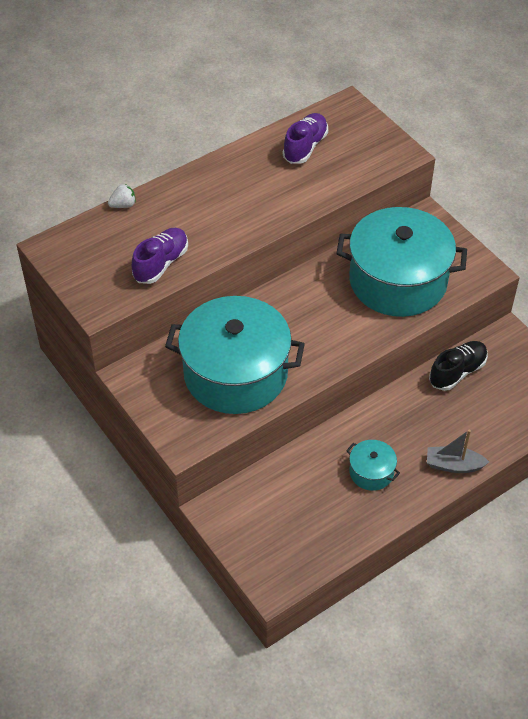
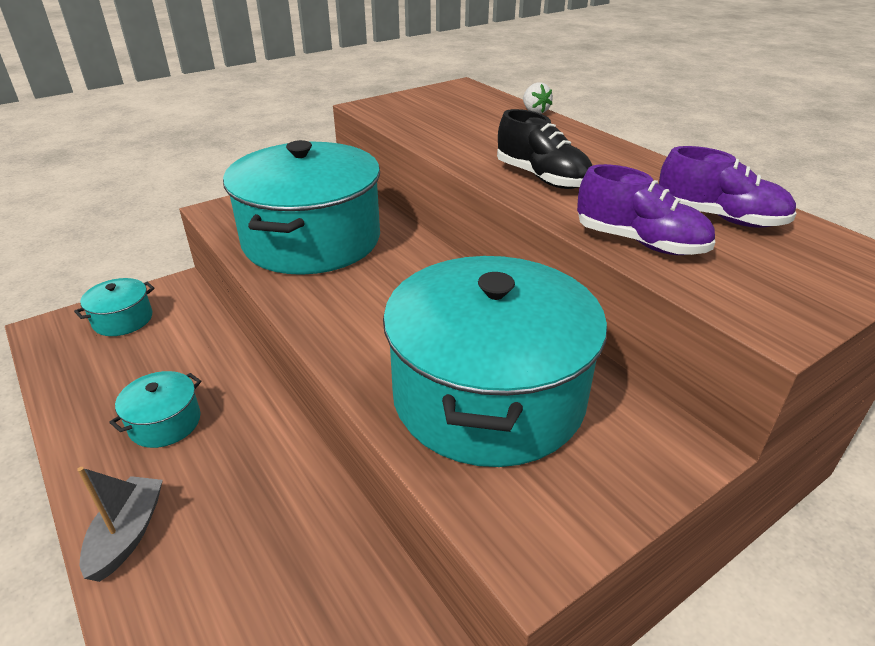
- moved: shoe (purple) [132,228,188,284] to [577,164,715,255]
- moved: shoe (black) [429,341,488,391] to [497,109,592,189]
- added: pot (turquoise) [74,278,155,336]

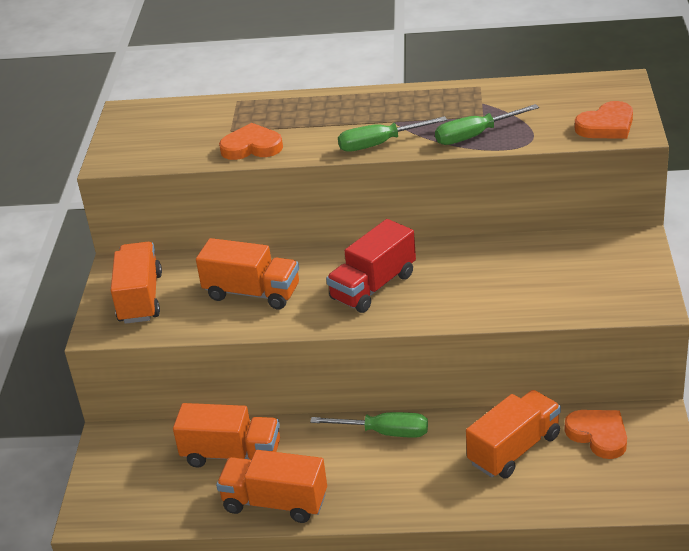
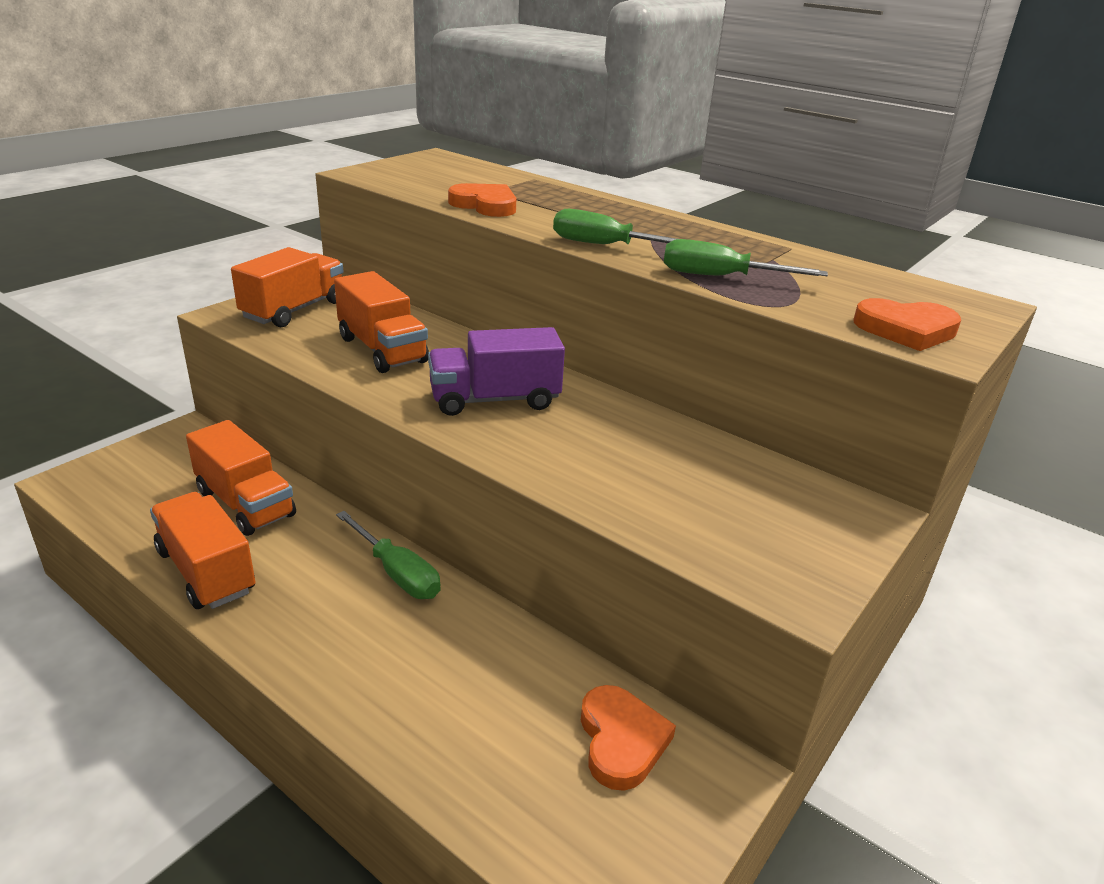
- recoloured: truck (red) [326,219,416,313] to truck (purple) [428,327,565,416]
- removed: truck (orange) [466,390,561,479]

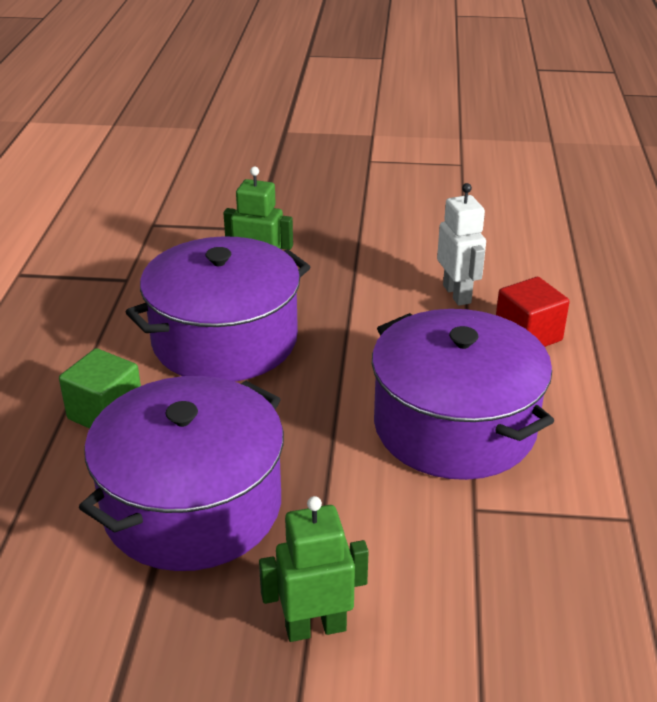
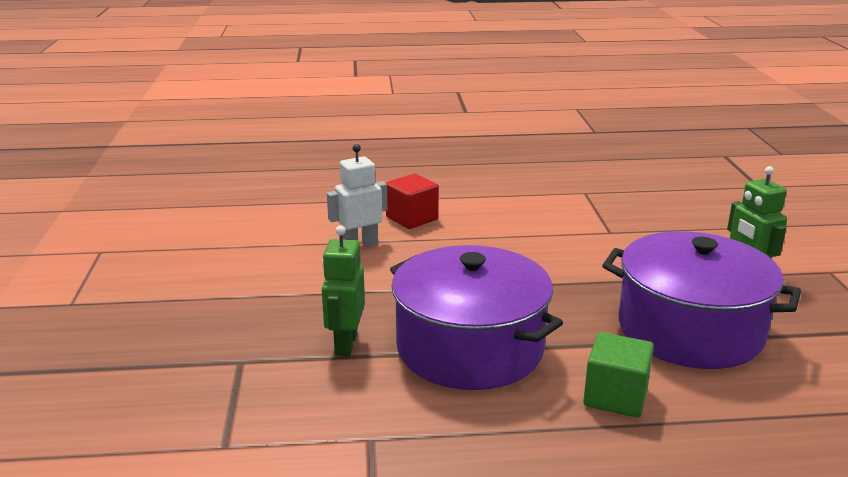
- removed: pot (purple) [372,309,554,480]

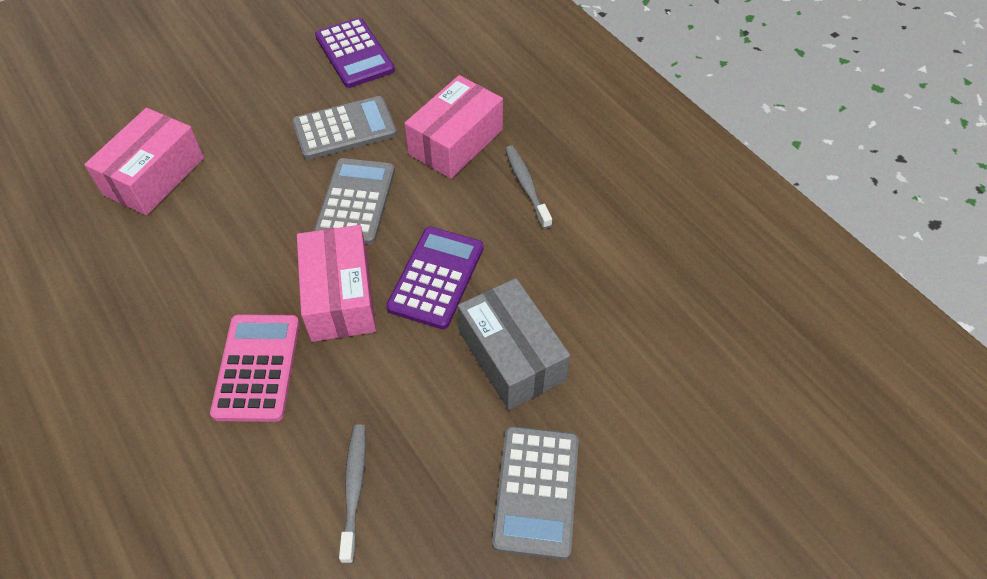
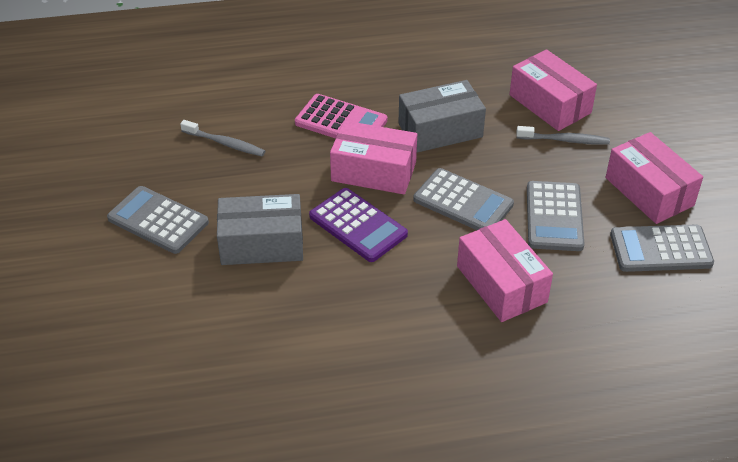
- recoloured: calculator (purple) [315,17,395,88] to calculator (grey) [610,224,714,272]
- moved: toothbrush (grey) [505,146,552,229] to [516,126,610,144]
- added: box (grey) [398,80,486,153]
- added: box (pink) [606,132,703,224]

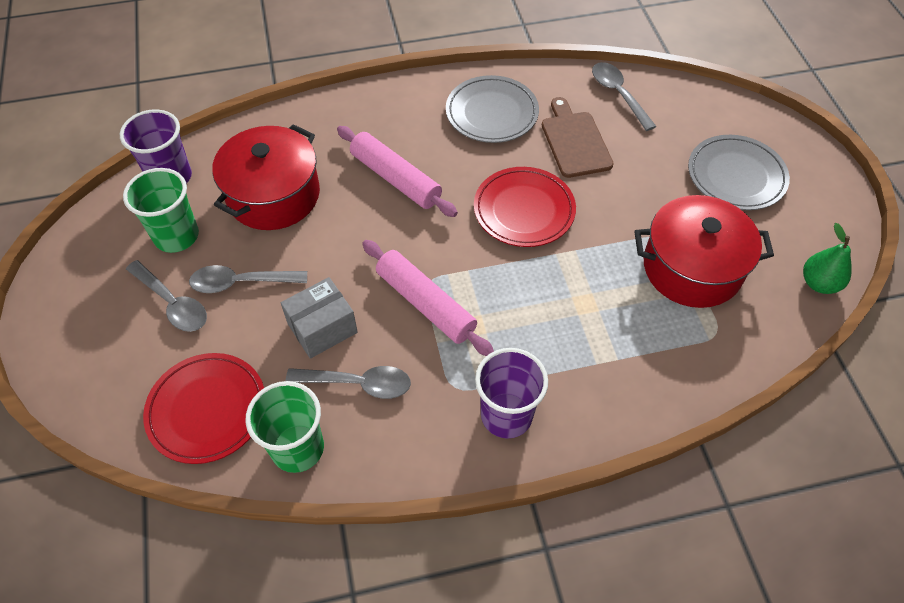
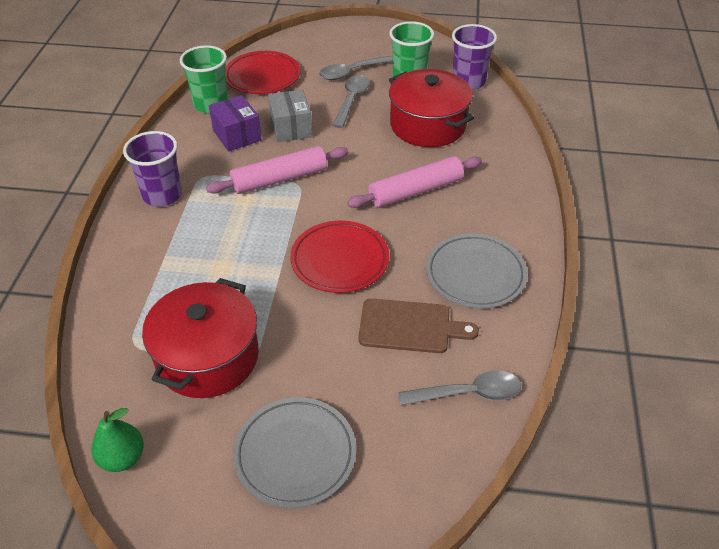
- replaced: spoon (grey) [286,366,411,399] to box (purple) [209,95,262,152]

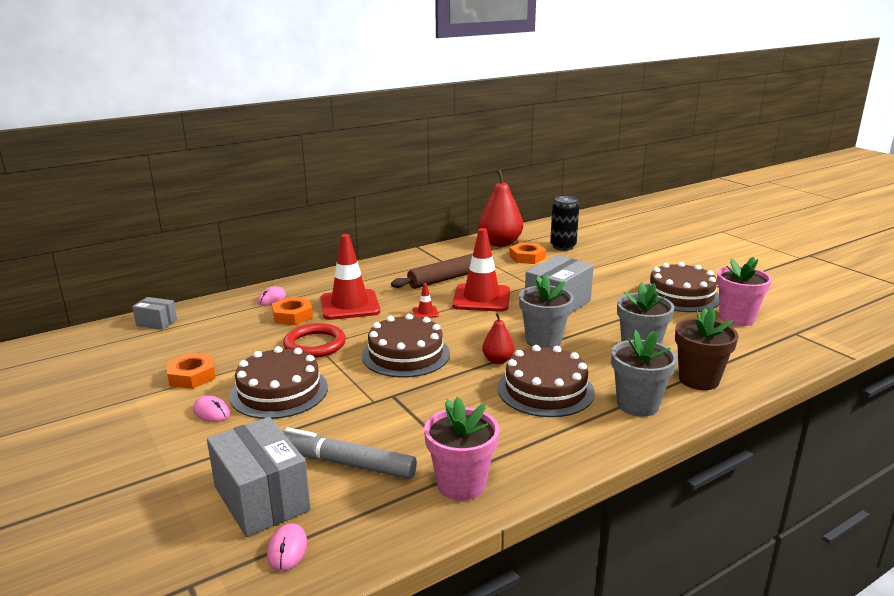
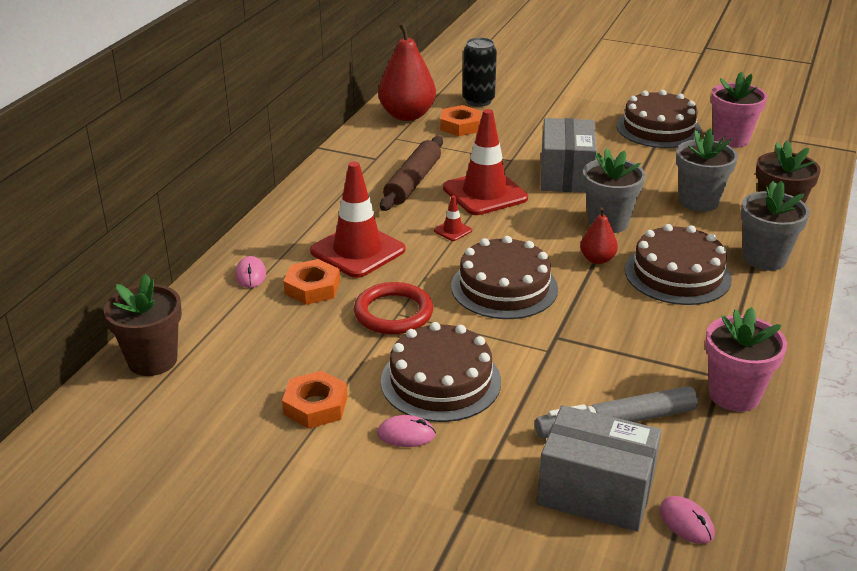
- replaced: box (grey) [132,297,177,330] to flower pot (brown) [104,274,182,376]

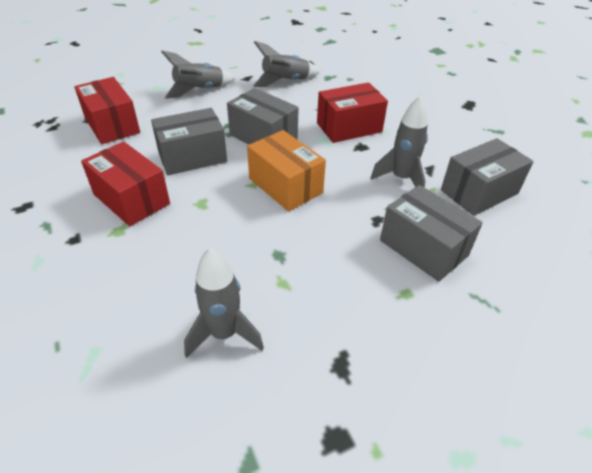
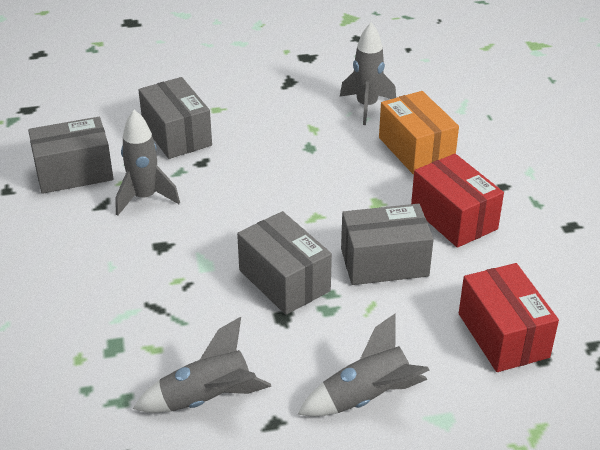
- moved: box (orange) [247,130,326,212] to [379,91,459,175]
- removed: box (red) [317,82,388,143]

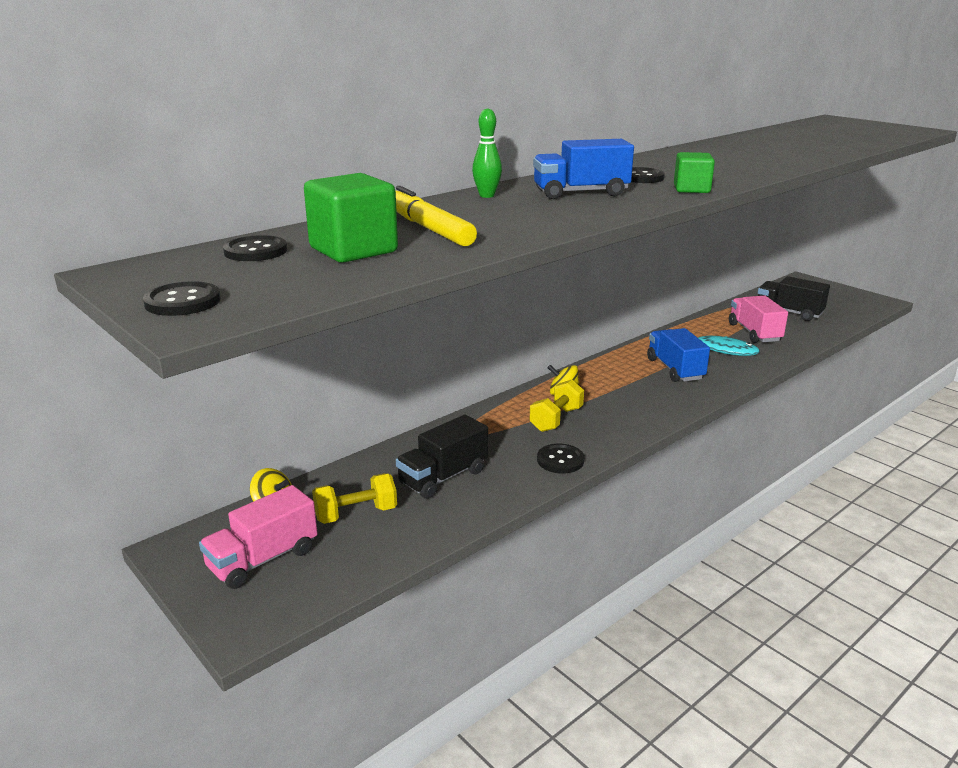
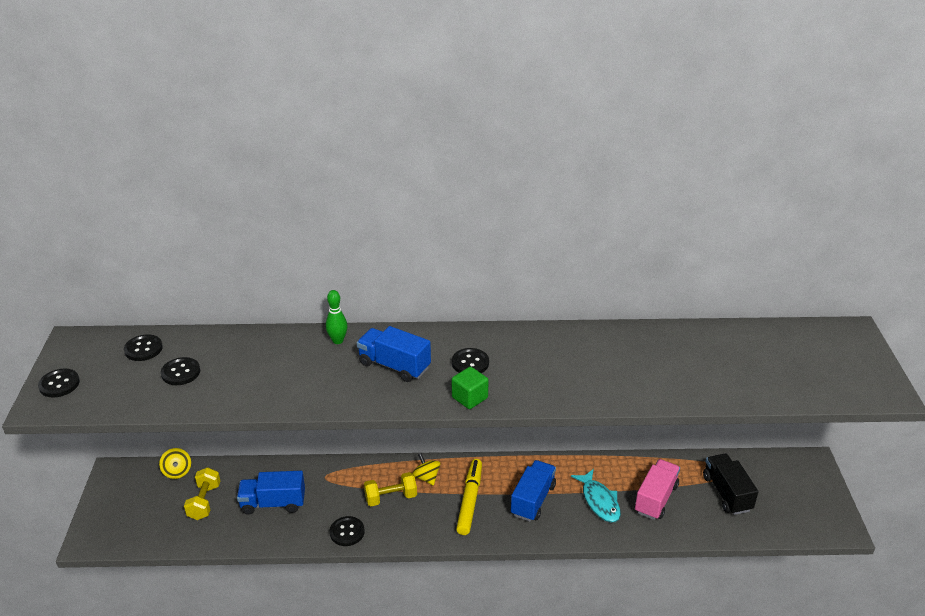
- removed: truck (pink) [199,485,318,589]
- replaced: cube (green) [304,173,398,263] to button (black) [161,357,200,385]
- turned: dumbbell (yellow) [312,473,397,524] = [184,467,221,520] 75 degrees clockwise
- moved: marker (yellow) [396,186,477,246] to [456,459,482,535]
- recoloured: truck (black) [396,415,488,499] to truck (blue) [237,471,305,515]

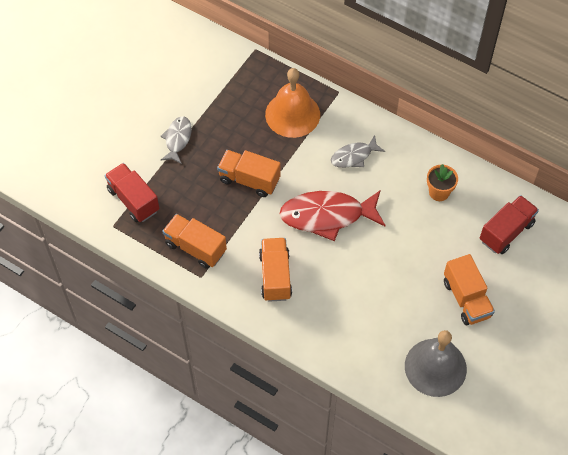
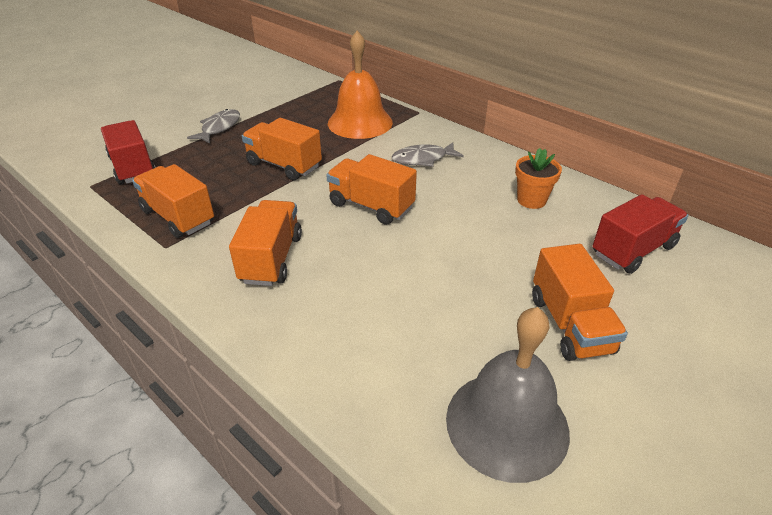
- replaced: fish (red) [280,190,385,241] to truck (orange) [326,154,417,225]

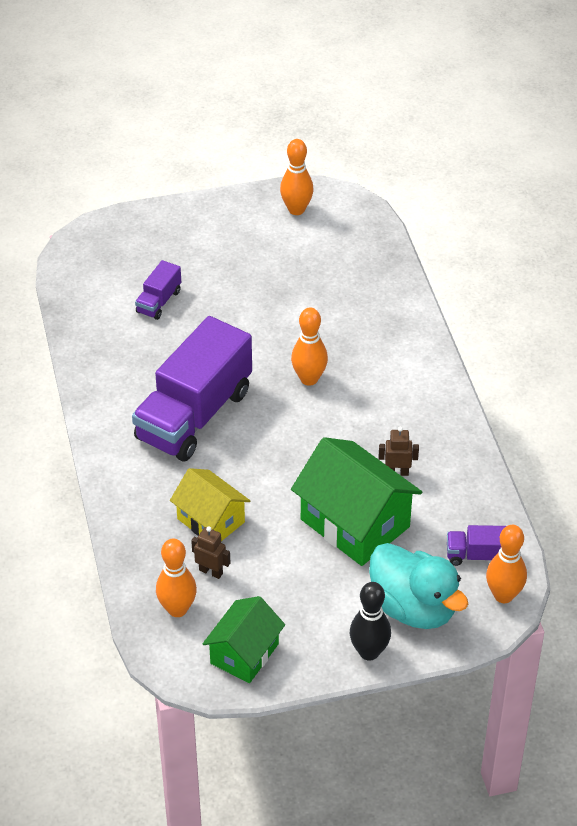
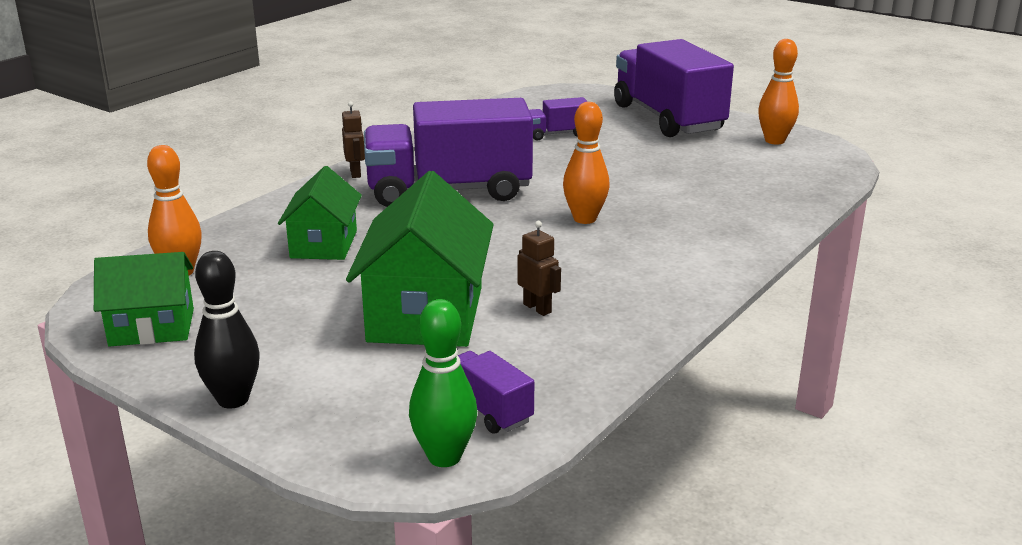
- recoloured: house (yellow) [170,468,250,541] to house (green) [278,166,362,260]
- moved: robot (brown) [191,526,230,579] to [342,101,365,178]
- removed: duck (turquoise) [369,543,468,629]
- recoloured: bowling pin (orange) [486,525,527,603] to bowling pin (green) [409,299,477,467]
- added: truck (purple) [614,39,734,137]

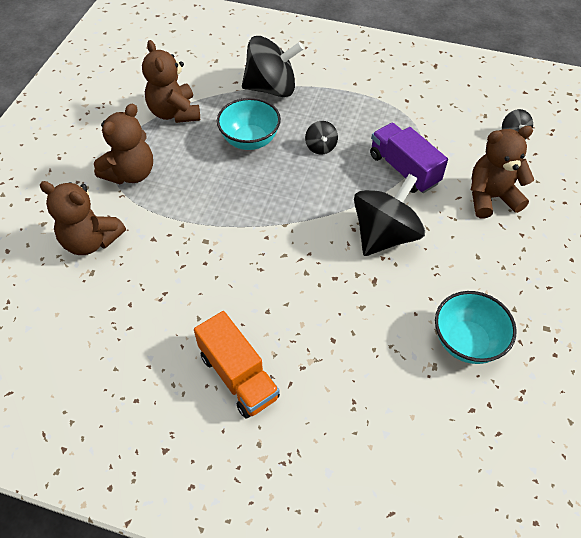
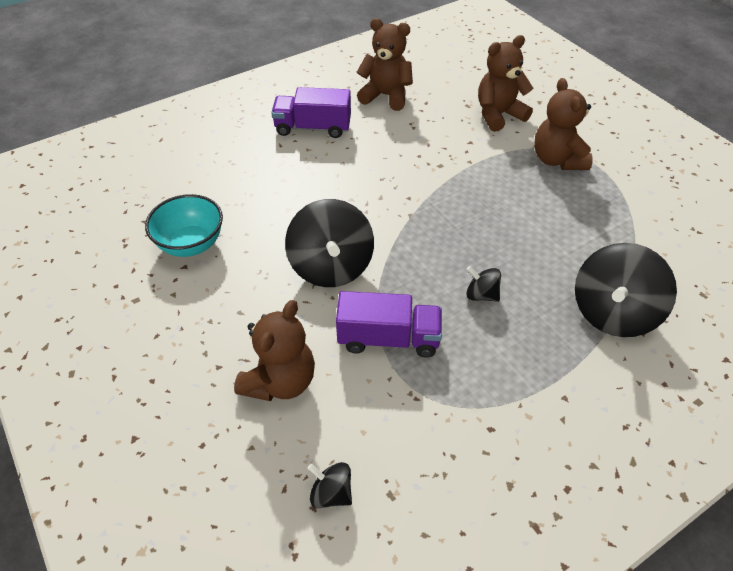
- moved: teddy bear (brown) [142,40,200,123] to [357,18,413,111]
- recoloured: truck (orange) [194,311,280,419] to truck (purple) [271,87,351,138]
- removed: bowl (turquoise) [217,98,281,150]

